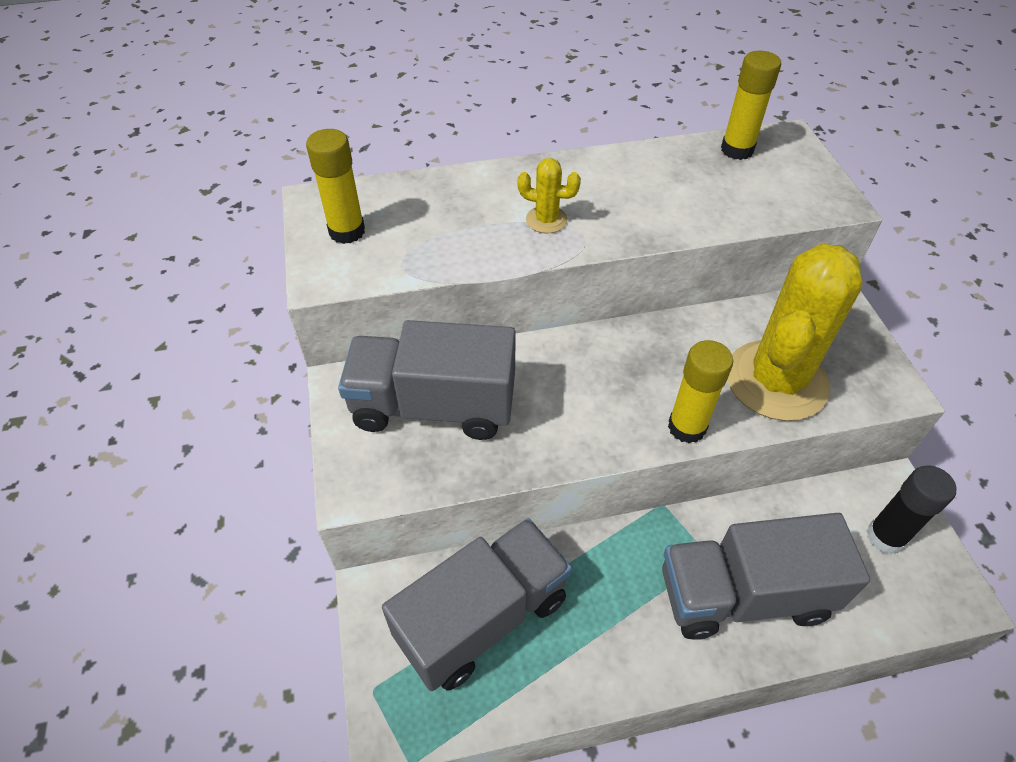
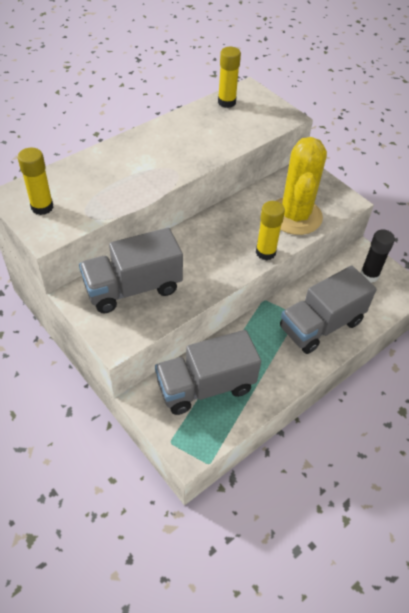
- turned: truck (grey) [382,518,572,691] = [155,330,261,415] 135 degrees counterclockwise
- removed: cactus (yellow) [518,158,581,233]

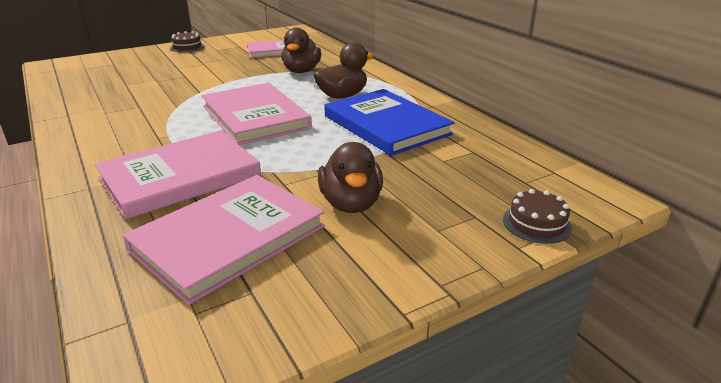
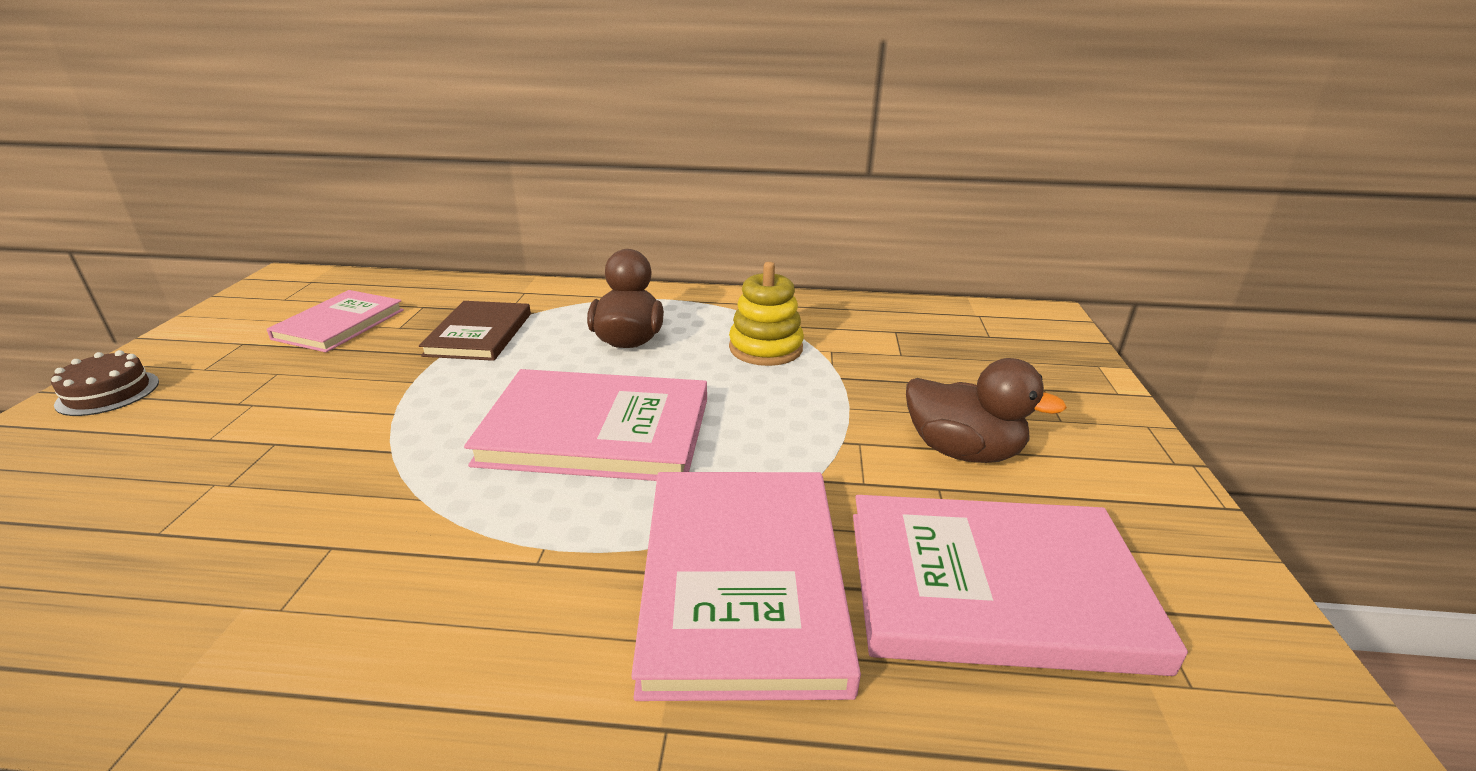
- turned: book (pink) [123,175,325,305] = [853,495,1188,676] 75 degrees counterclockwise
- replaced: duck (brown) [281,28,321,73] to book (brown) [419,301,531,361]
- replaced: book (blue) [324,89,454,156] to stacking toy (yellow) [729,262,804,366]
- removed: cake (brown) [503,189,572,244]

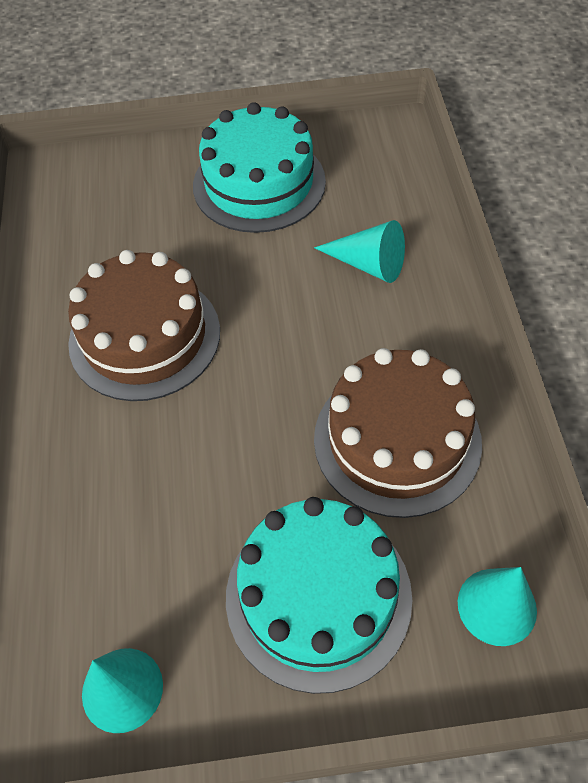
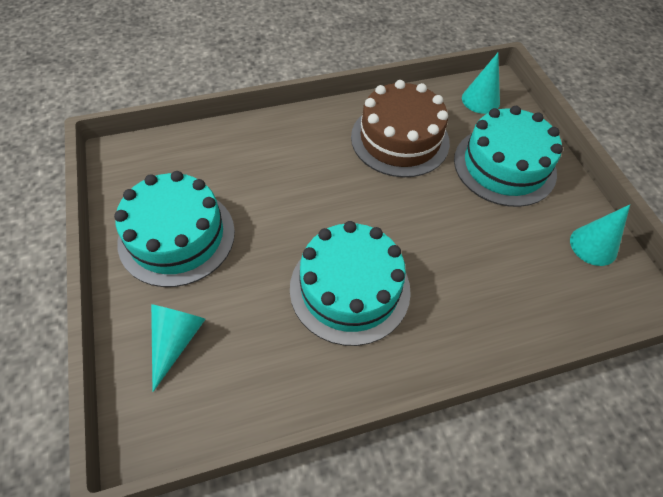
- recoloured: cake (brown) [68,250,220,401] to cake (turquoise) [290,221,411,346]
- moved: cone (turquoise) [314,220,405,283] to [151,304,206,392]

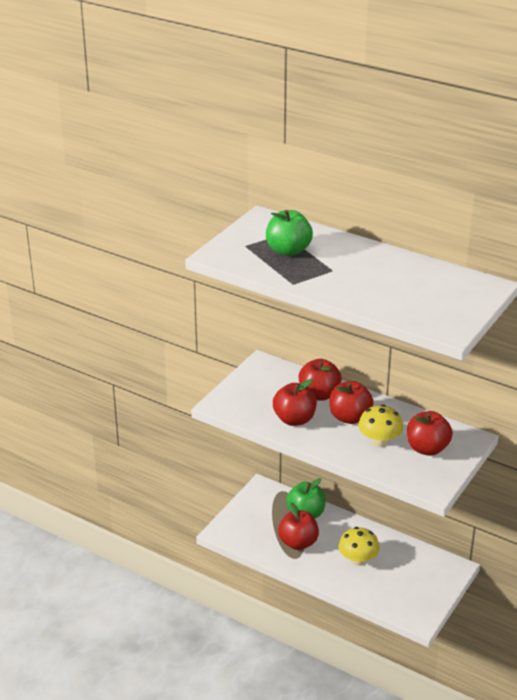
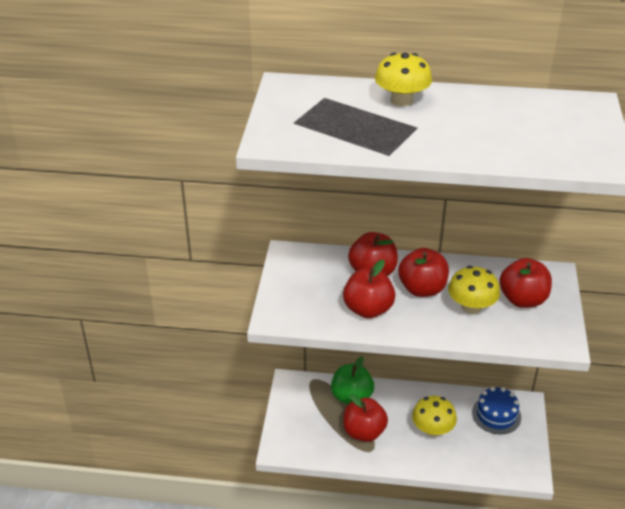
- removed: apple (green) [266,210,313,256]
- added: mushroom (yellow) [375,53,432,107]
- added: cake (blue) [472,387,521,434]

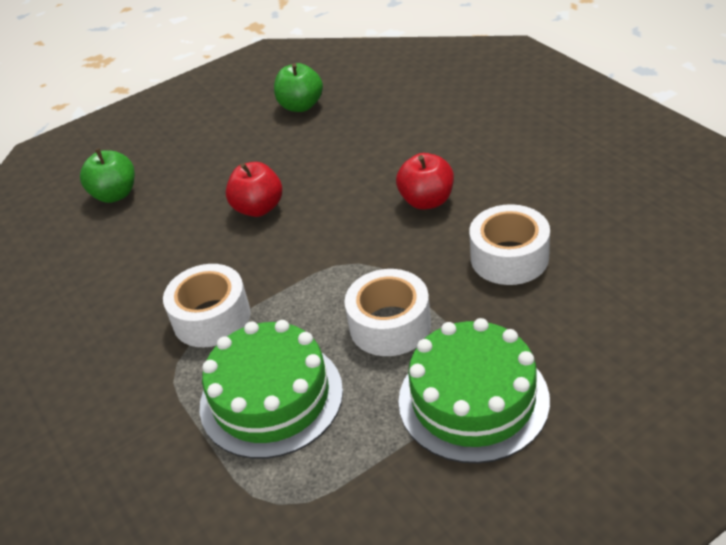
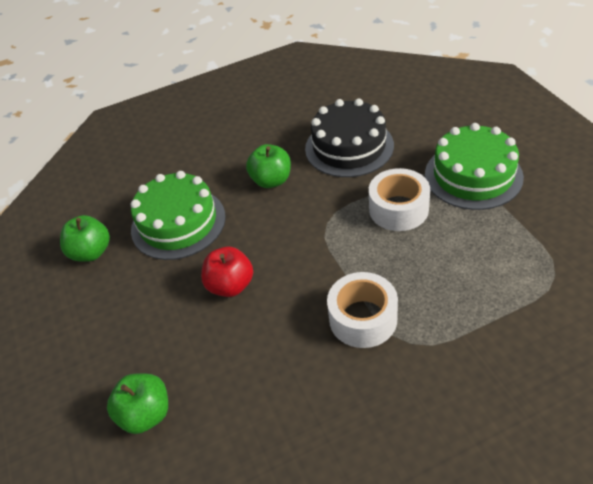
- moved: cake (green) [200,320,343,459] to [130,171,226,260]
- recoloured: apple (red) [396,153,454,210] to apple (green) [246,144,291,188]
- replaced: tape (white) [469,204,550,285] to cake (black) [305,98,394,177]

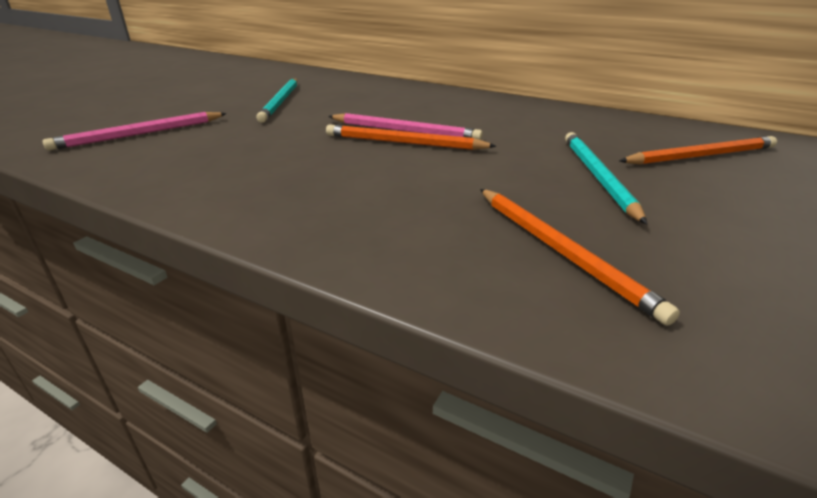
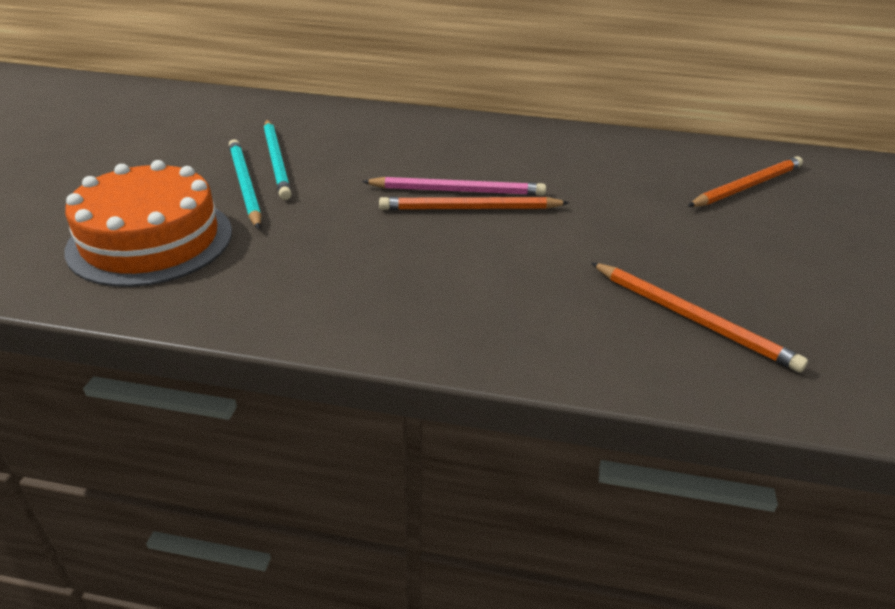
- replaced: pencil (pink) [42,112,227,150] to cake (orange) [64,160,232,287]
- moved: pencil (turquoise) [565,132,647,224] to [229,139,262,229]

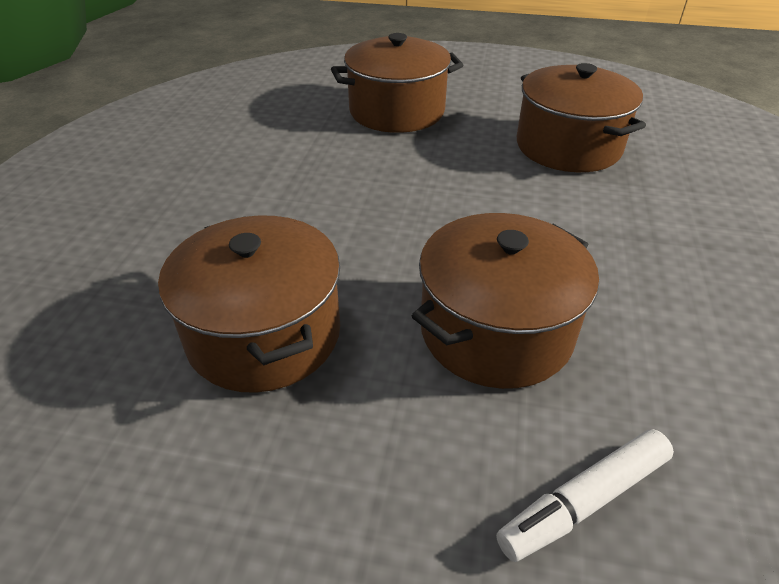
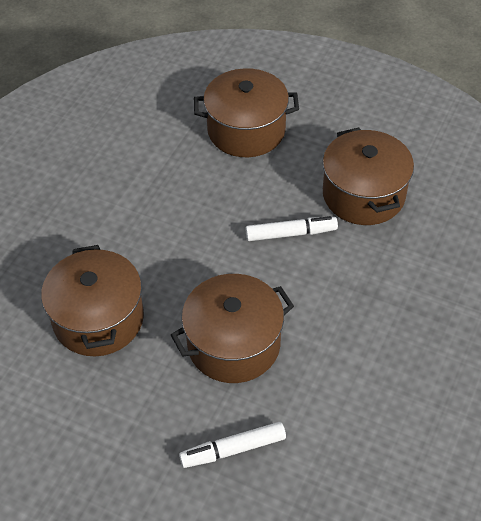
- added: marker (white) [246,216,338,241]

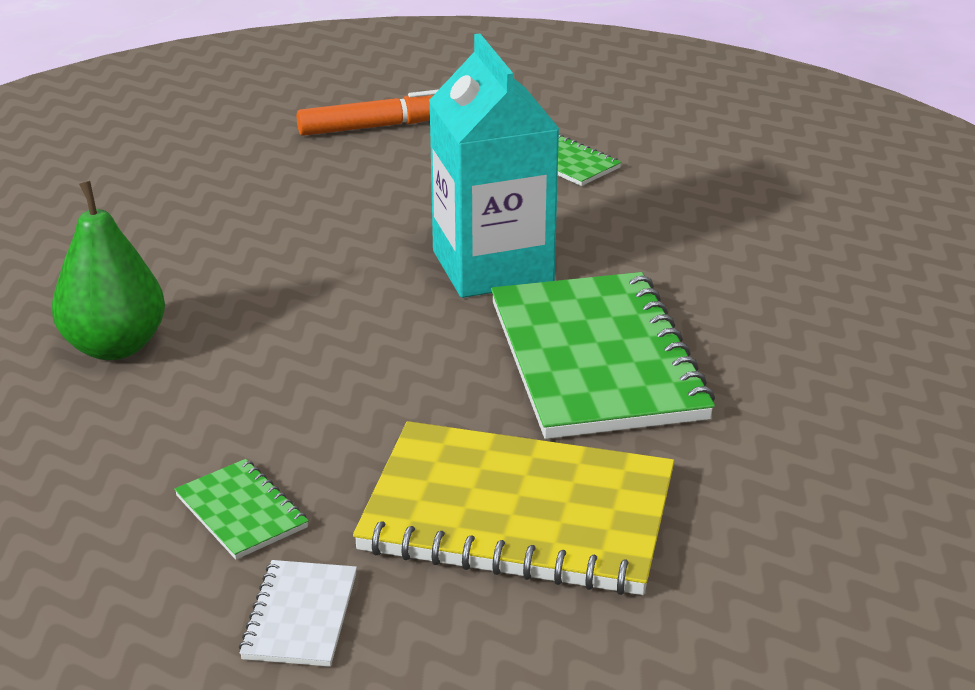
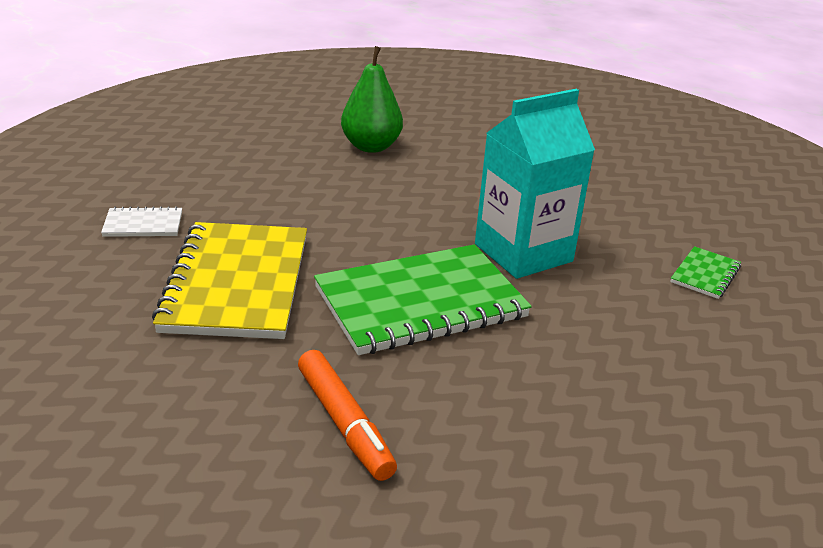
- removed: notebook (green) [174,459,308,560]
- moved: marker (orange) [297,89,439,136] to [298,350,397,481]

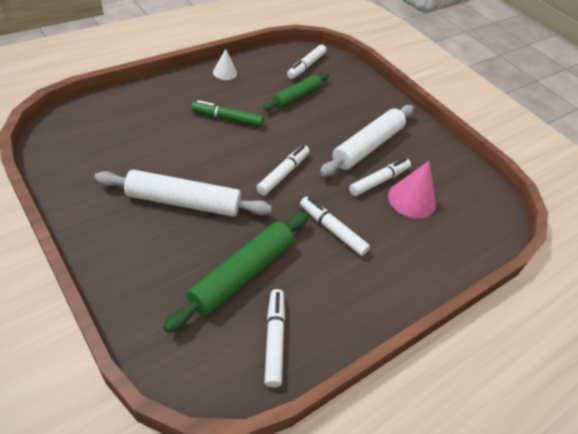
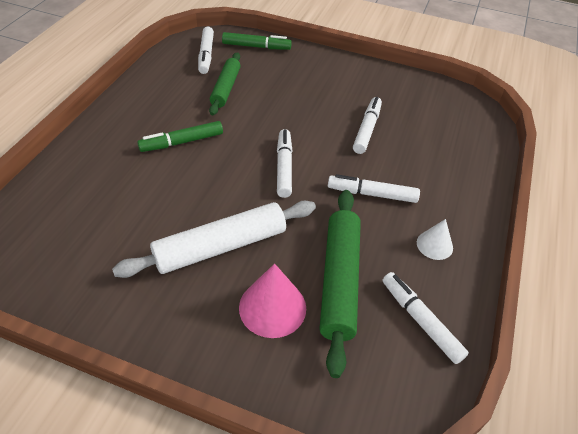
- moved: cone (white) [213,49,237,80] to [417,219,453,260]
- removed: rolling pin (white) [320,105,414,176]
- moved: cone (pink) [388,161,436,219] to [239,264,306,338]
- added: marker (green) [222,32,292,50]

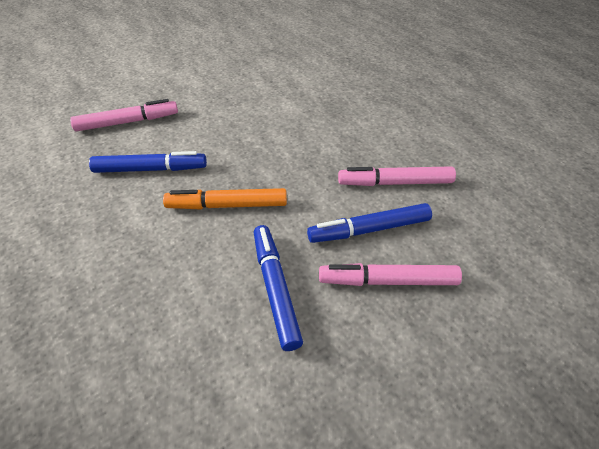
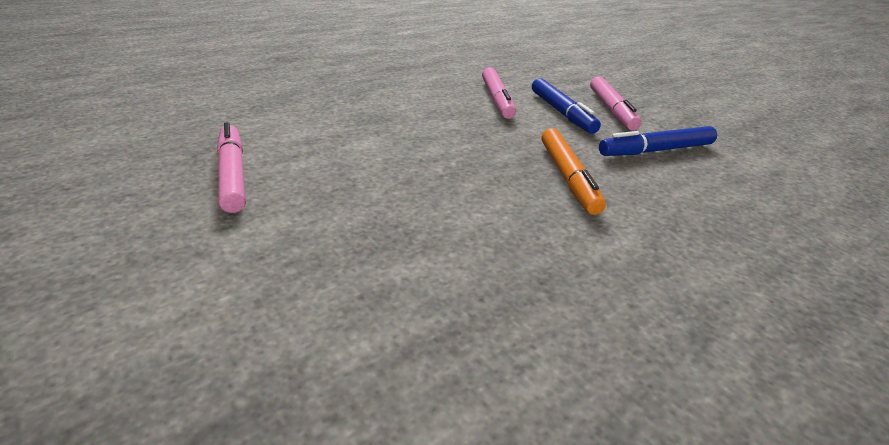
- moved: marker (pink) [70,99,178,132] to [217,122,246,213]
- removed: marker (blue) [89,151,207,173]

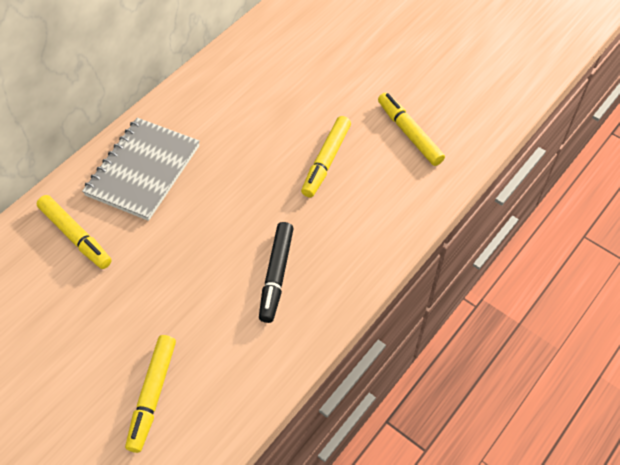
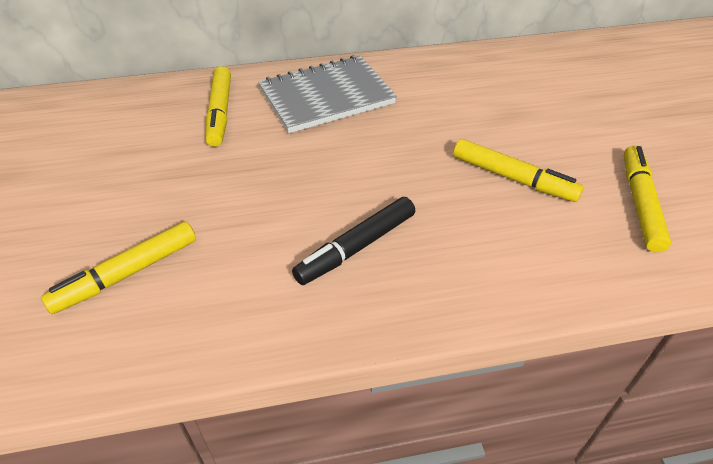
- turned: marker (yellow) [301,116,351,198] = [453,139,584,202] 120 degrees counterclockwise

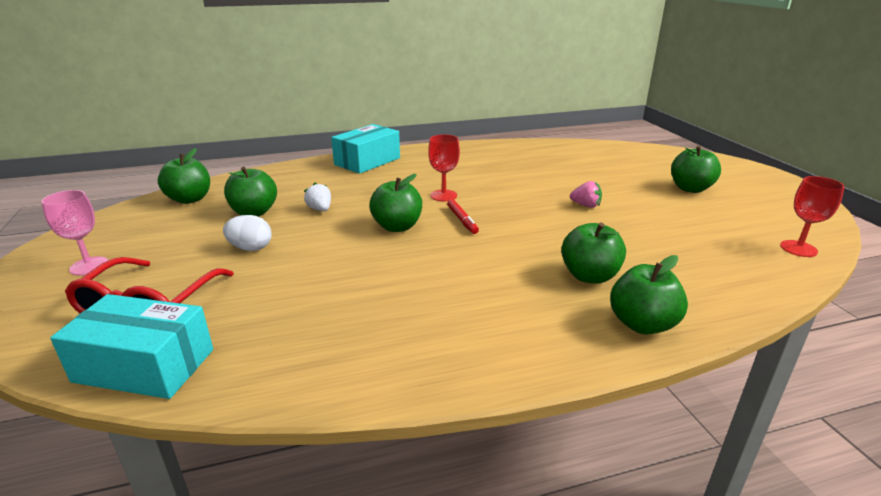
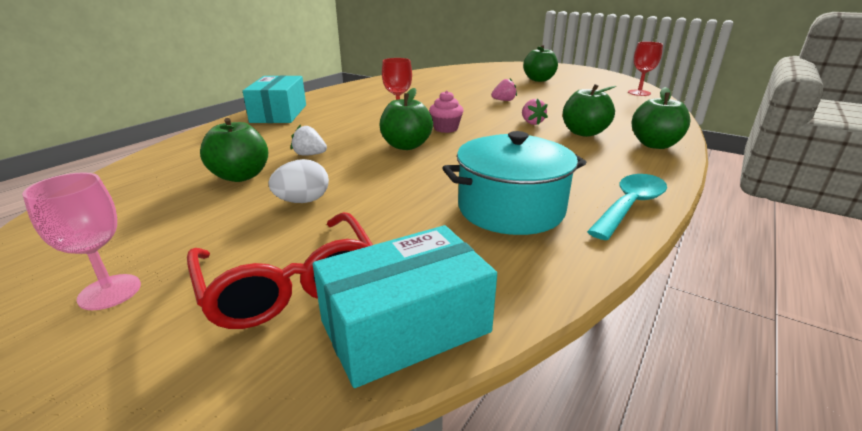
- removed: apple (green) [158,148,210,204]
- replaced: marker (red) [447,199,479,234] to cupcake (pink) [429,90,464,133]
- added: pot (turquoise) [443,131,587,235]
- added: strawberry (pink) [522,98,548,125]
- added: spoon (turquoise) [587,174,667,240]

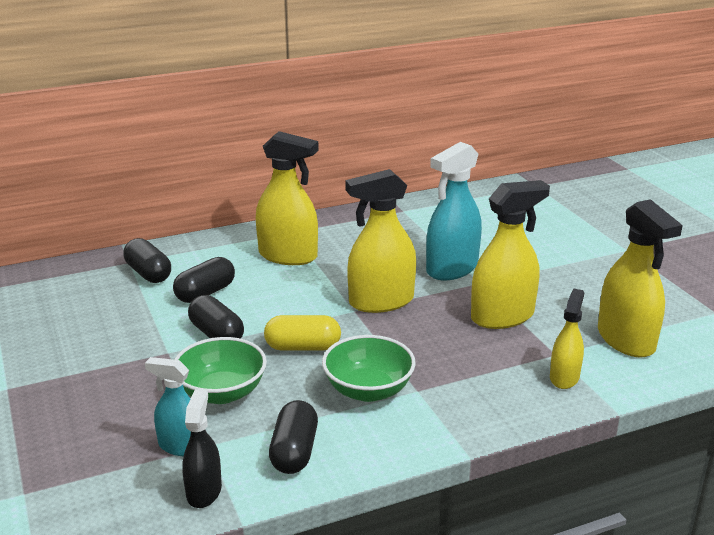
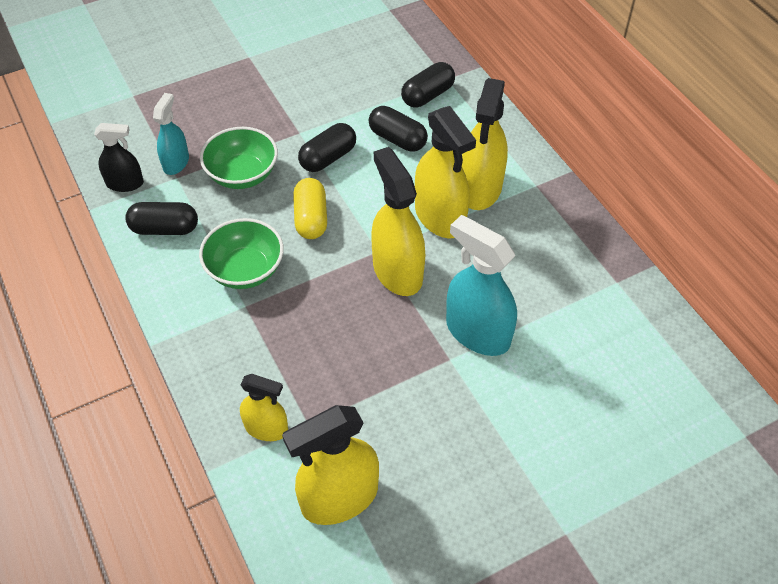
- moved: spray bottle (yellow) [471,180,550,329] to [415,106,476,238]

